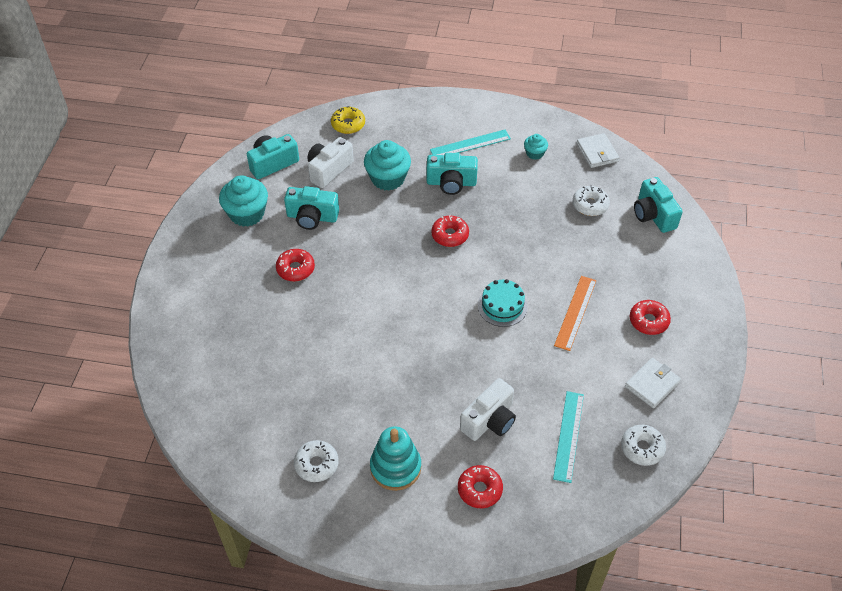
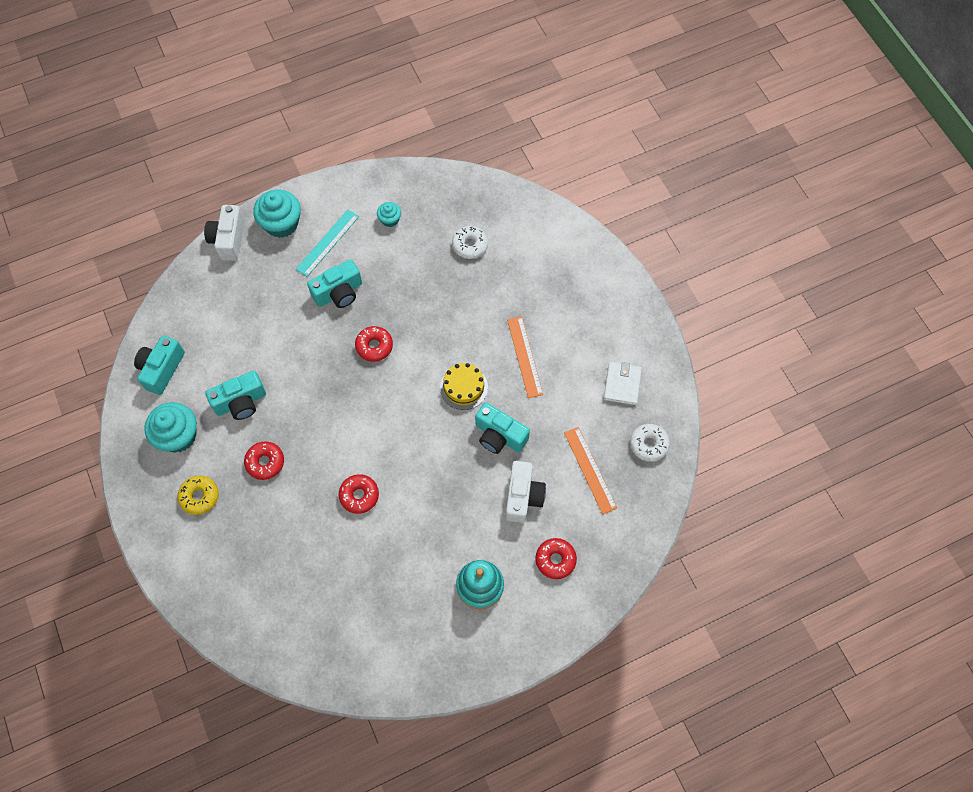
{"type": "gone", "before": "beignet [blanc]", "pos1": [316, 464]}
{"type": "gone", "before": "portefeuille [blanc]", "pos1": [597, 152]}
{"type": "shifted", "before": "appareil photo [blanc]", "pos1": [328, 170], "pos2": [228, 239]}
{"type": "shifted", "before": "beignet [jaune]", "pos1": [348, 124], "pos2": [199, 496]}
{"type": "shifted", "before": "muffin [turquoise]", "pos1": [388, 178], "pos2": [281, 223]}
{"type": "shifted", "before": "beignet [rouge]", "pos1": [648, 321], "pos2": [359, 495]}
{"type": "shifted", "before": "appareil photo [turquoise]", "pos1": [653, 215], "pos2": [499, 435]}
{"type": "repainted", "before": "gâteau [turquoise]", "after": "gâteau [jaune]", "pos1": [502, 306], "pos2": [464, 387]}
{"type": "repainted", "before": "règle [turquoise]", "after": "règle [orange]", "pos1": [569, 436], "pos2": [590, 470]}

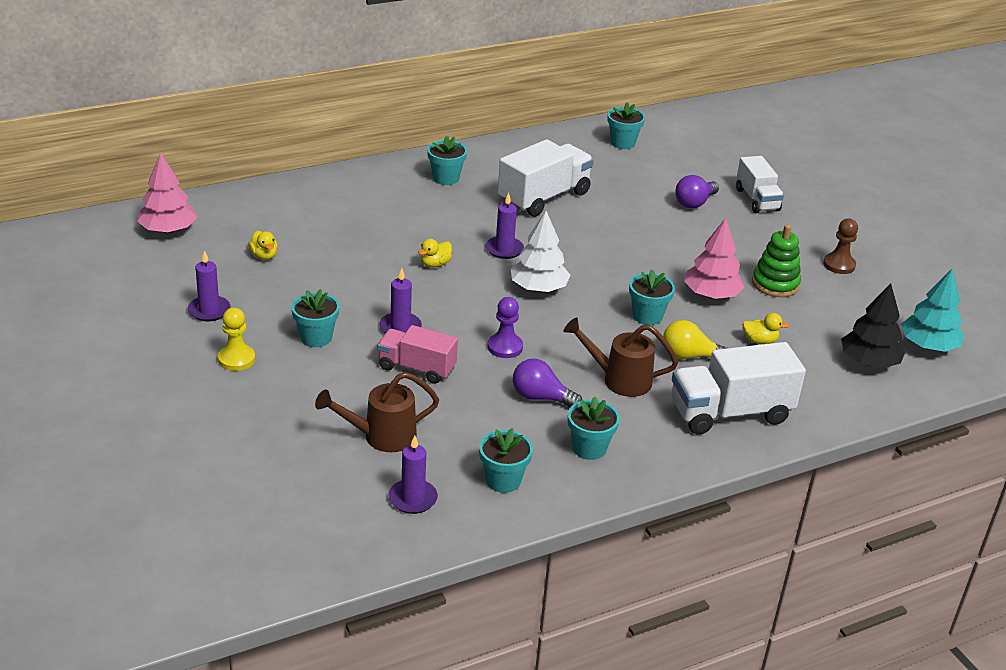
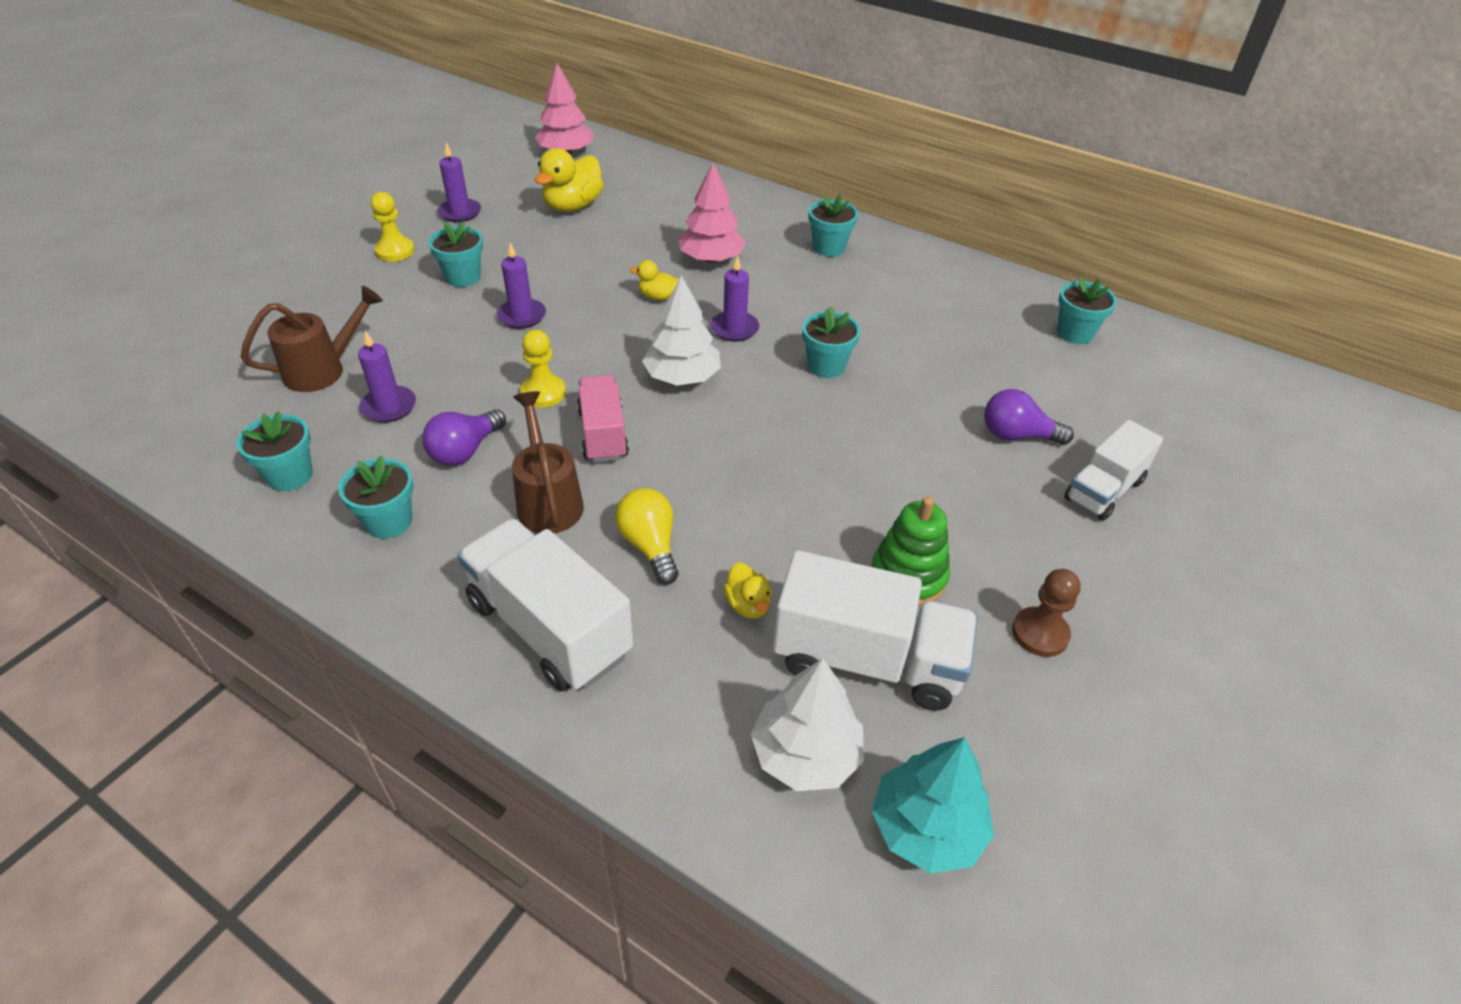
{"type": "shifted", "before": "camion [rose]", "pos1": [416, 368], "pos2": [603, 434]}
{"type": "shifted", "before": "bougie [violet]", "pos1": [412, 499], "pos2": [389, 407]}
{"type": "shifted", "before": "camion [blanc]", "pos1": [544, 197], "pos2": [867, 660]}
{"type": "shifted", "before": "pot de fleurs [turquoise]", "pos1": [647, 316], "pos2": [826, 366]}
{"type": "shifted", "before": "arbre [rose]", "pos1": [711, 295], "pos2": [711, 259]}
{"type": "repainted", "before": "pion [violet]", "after": "pion [jaune]", "pos1": [505, 347], "pos2": [543, 393]}
{"type": "repainted", "before": "arbre [noir]", "after": "arbre [blanc]", "pos1": [868, 362], "pos2": [805, 754]}
{"type": "rotated", "before": "arrosoir [marron]", "pos1": [381, 436], "pos2": [323, 370], "turn": 105}
{"type": "rotated", "before": "ampoule [violet]", "pos1": [541, 397], "pos2": [465, 451], "turn": -135}
{"type": "scaled", "before": "canard [jaune]", "pos1": [264, 256], "pos2": [573, 206], "scale": 1.89}

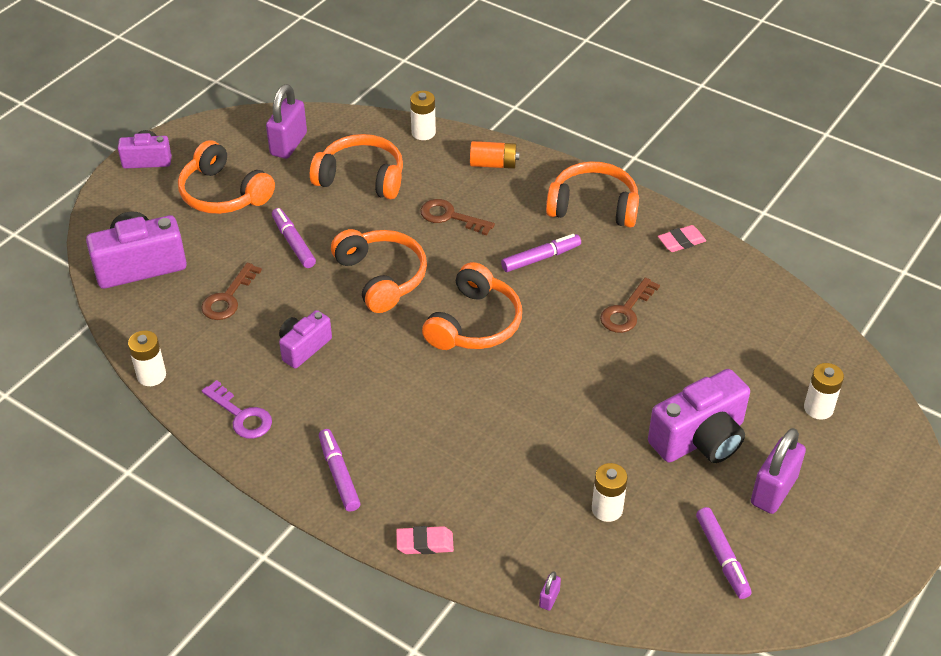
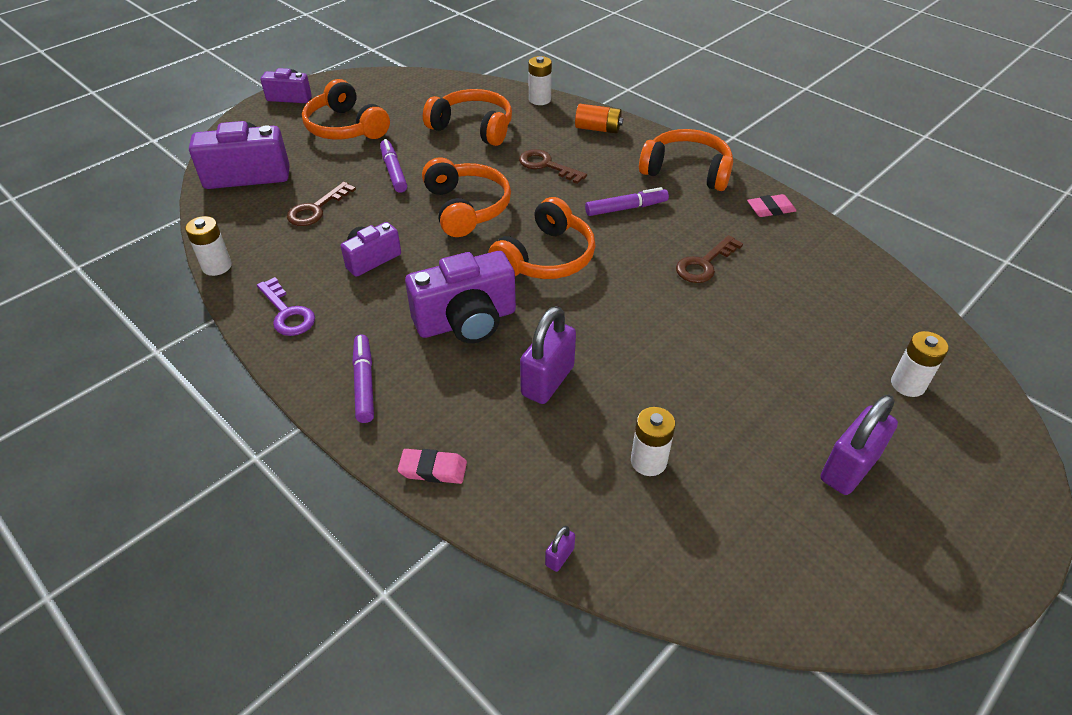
{"type": "gone", "before": "feutre [violet]", "pos1": [722, 557]}
{"type": "shifted", "before": "cadenas [violet]", "pos1": [288, 144], "pos2": [547, 381]}
{"type": "shifted", "before": "appareil photo [violet]", "pos1": [700, 439], "pos2": [466, 321]}

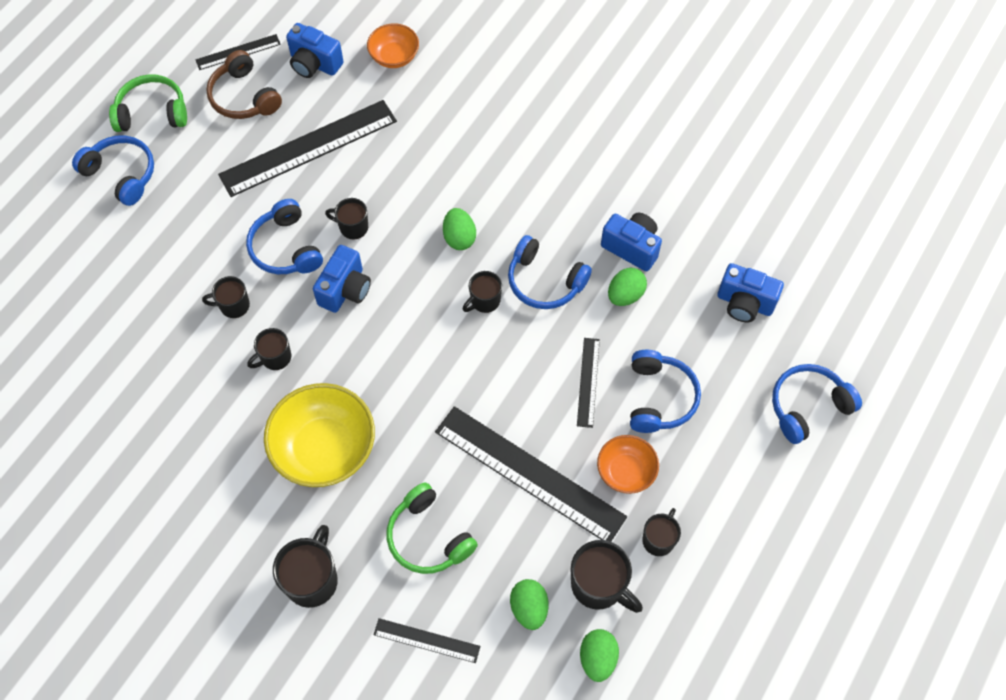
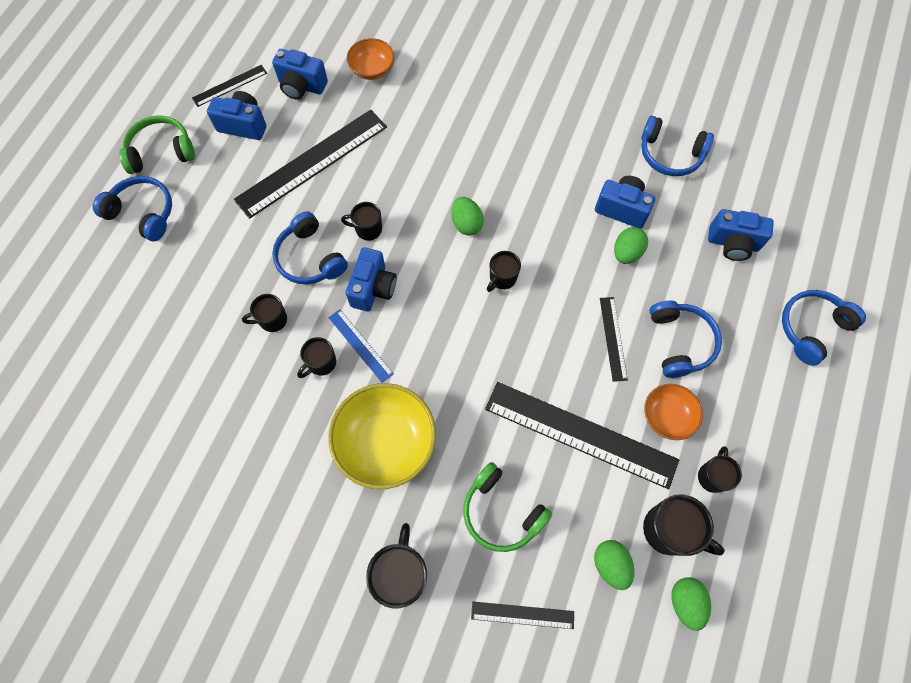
{"type": "new", "after": "règle [bleu]", "pos2": [360, 345]}
{"type": "shifted", "before": "casque audio [bleu]", "pos1": [545, 281], "pos2": [670, 154]}
{"type": "swapped", "before": "casque audio [marron]", "after": "appareil photo [bleu]", "pos1": [244, 97], "pos2": [243, 125]}

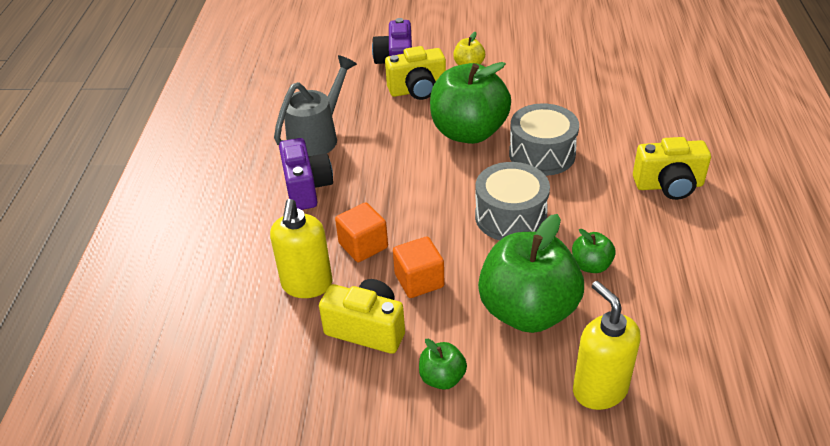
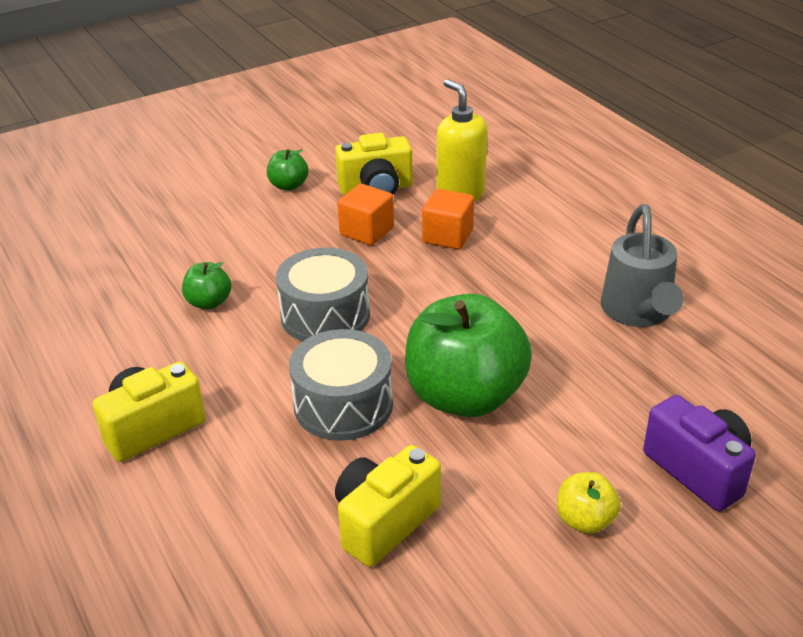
{"type": "gone", "before": "appareil photo [violet]", "pos1": [307, 188]}
{"type": "gone", "before": "pomme [vert]", "pos1": [527, 311]}
{"type": "gone", "before": "distributeur de savon [jaune]", "pos1": [599, 389]}
{"type": "shifted", "before": "appareil photo [jaune]", "pos1": [417, 90], "pos2": [384, 522]}

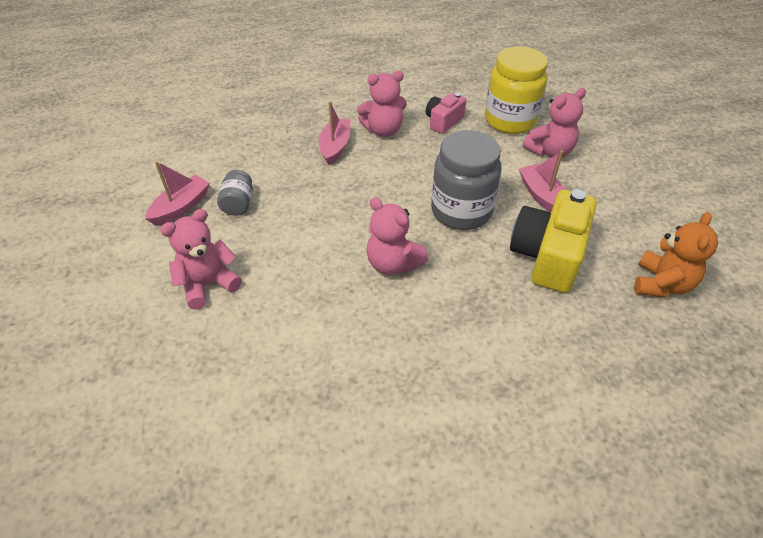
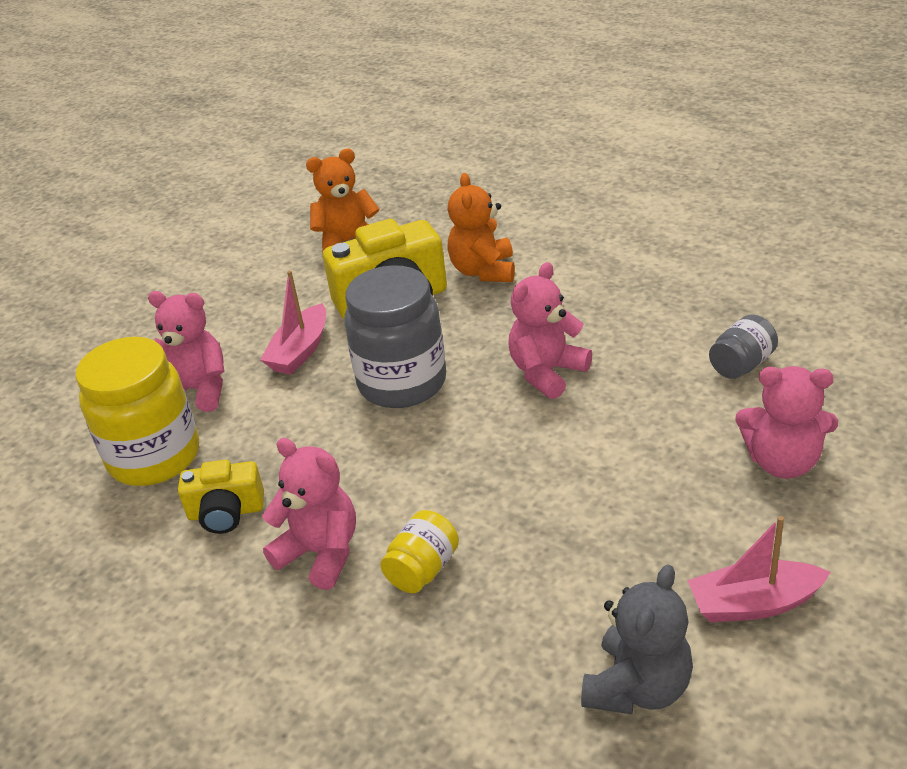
{"type": "new", "after": "ours en peluche [orange]", "pos2": [483, 271]}
{"type": "new", "after": "ours en peluche [gris]", "pos2": [637, 687]}
{"type": "shifted", "before": "bocal [gris]", "pos1": [238, 204], "pos2": [741, 365]}
{"type": "swapped", "before": "bateau [rose]", "after": "bocal [jaune]", "pos1": [335, 147], "pos2": [423, 569]}
{"type": "repainted", "before": "appareil photo [rose]", "after": "appareil photo [jaune]", "pos1": [443, 121], "pos2": [226, 512]}
{"type": "rotated", "before": "ours en peluche [rose]", "pos1": [393, 263], "pos2": [547, 373], "turn": -135}

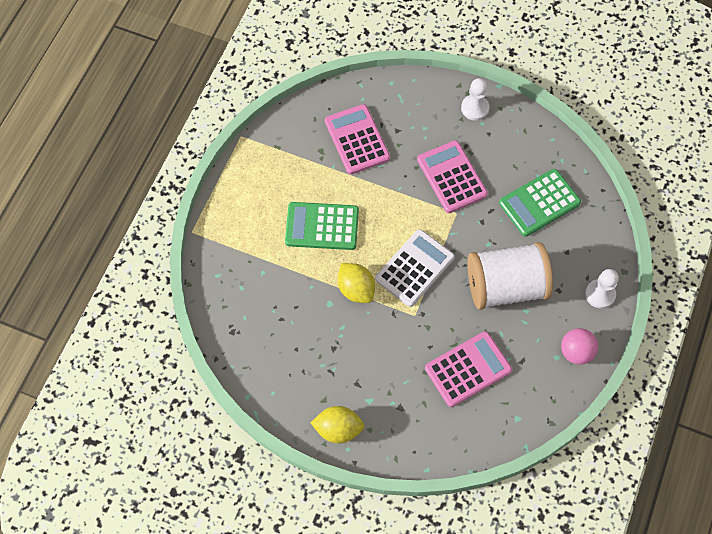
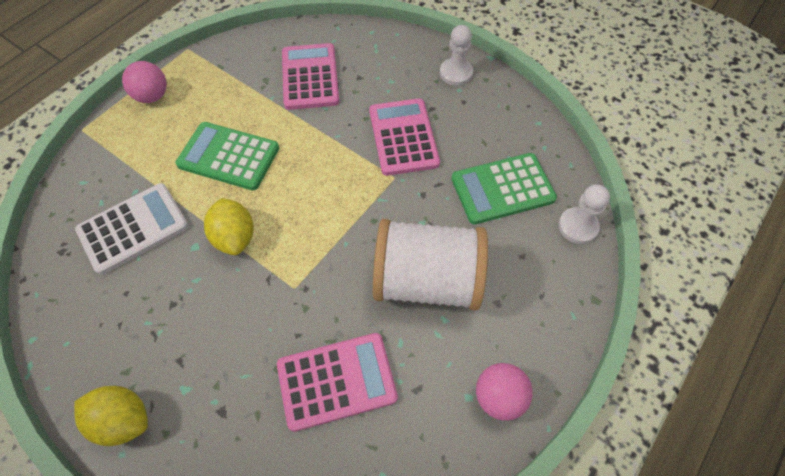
{"type": "new", "after": "balle [rose]", "pos2": [152, 96]}
{"type": "shifted", "before": "calculatrice [blanc]", "pos1": [414, 268], "pos2": [133, 228]}
{"type": "shifted", "before": "pion [blanc]", "pos1": [600, 294], "pos2": [578, 226]}

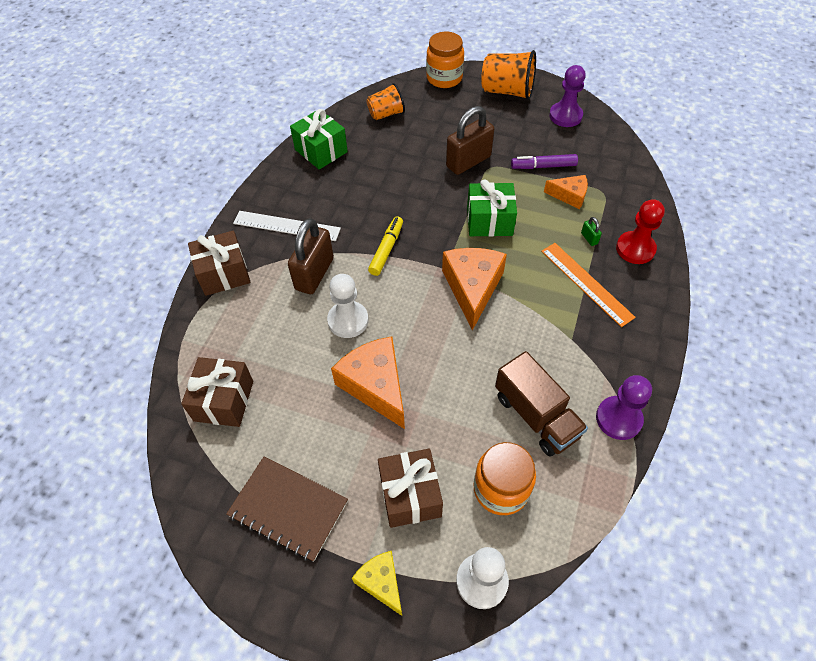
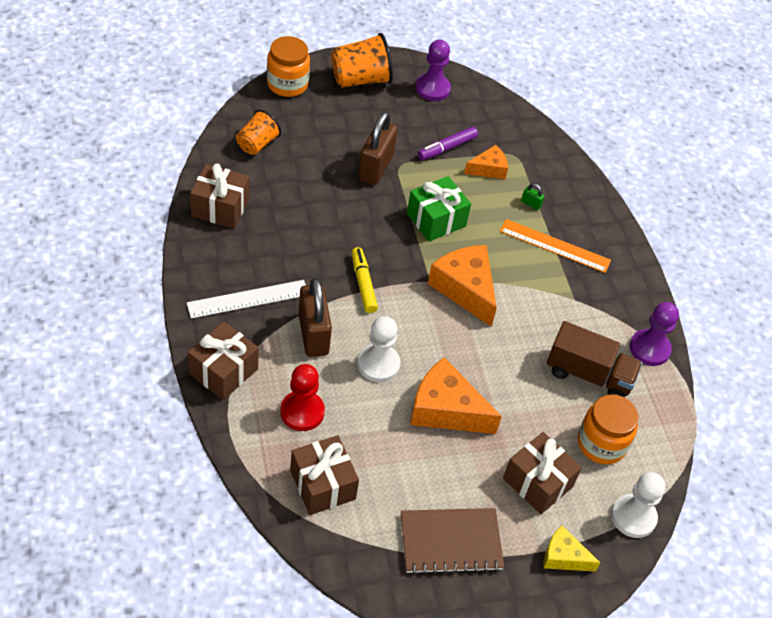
{"type": "shifted", "before": "pion [rouge]", "pos1": [635, 249], "pos2": [302, 412]}
{"type": "repainted", "before": "cadeau [vert]", "after": "cadeau [marron]", "pos1": [321, 151], "pos2": [220, 208]}

